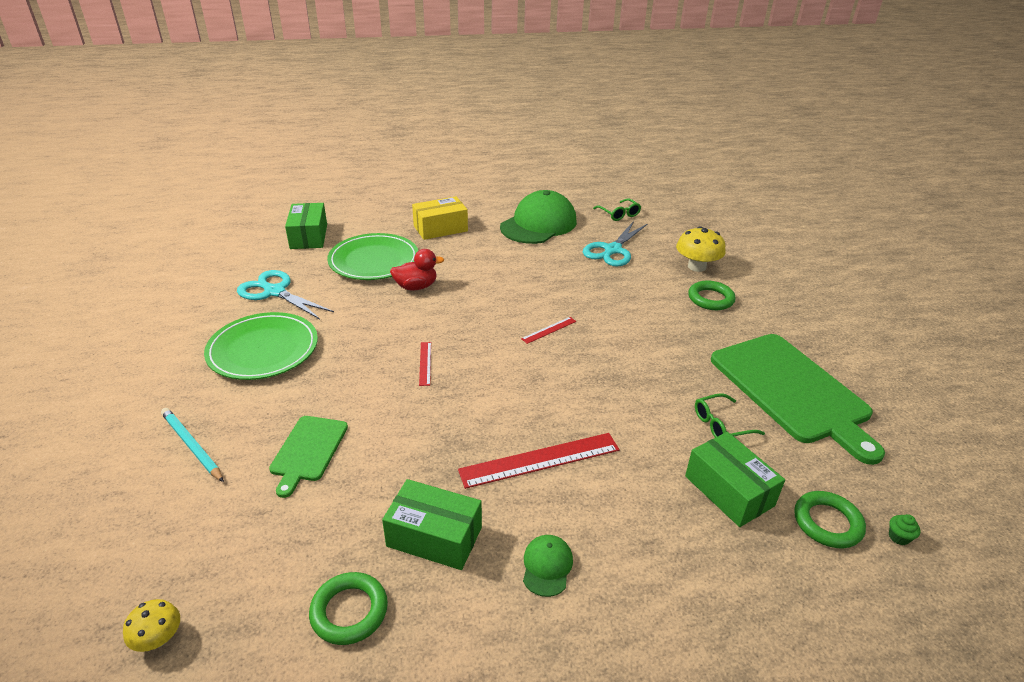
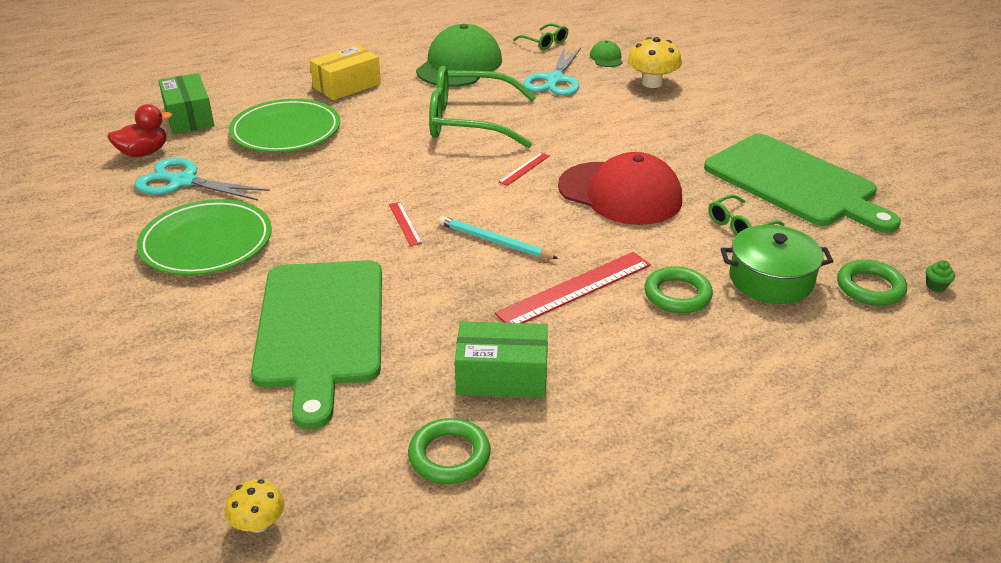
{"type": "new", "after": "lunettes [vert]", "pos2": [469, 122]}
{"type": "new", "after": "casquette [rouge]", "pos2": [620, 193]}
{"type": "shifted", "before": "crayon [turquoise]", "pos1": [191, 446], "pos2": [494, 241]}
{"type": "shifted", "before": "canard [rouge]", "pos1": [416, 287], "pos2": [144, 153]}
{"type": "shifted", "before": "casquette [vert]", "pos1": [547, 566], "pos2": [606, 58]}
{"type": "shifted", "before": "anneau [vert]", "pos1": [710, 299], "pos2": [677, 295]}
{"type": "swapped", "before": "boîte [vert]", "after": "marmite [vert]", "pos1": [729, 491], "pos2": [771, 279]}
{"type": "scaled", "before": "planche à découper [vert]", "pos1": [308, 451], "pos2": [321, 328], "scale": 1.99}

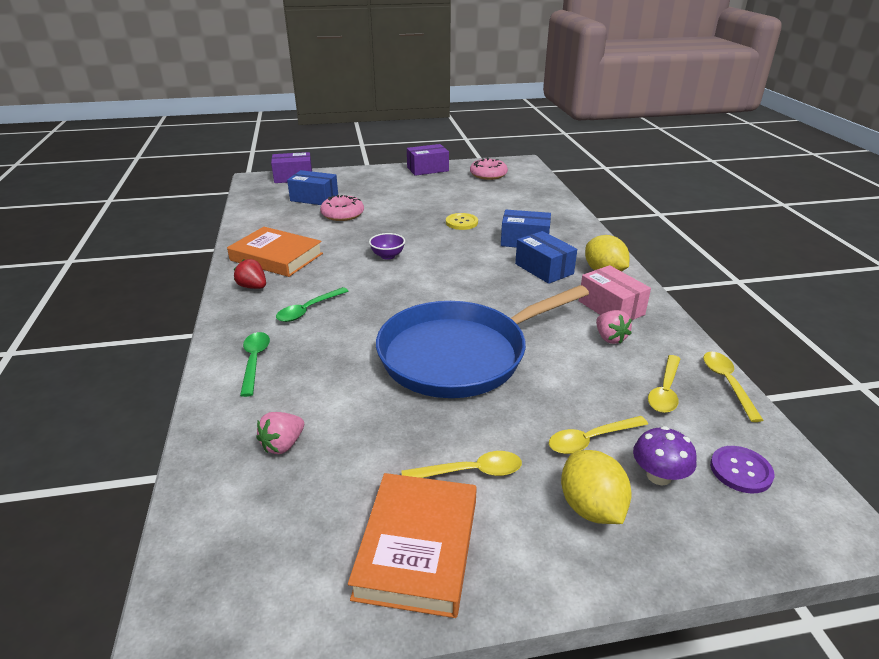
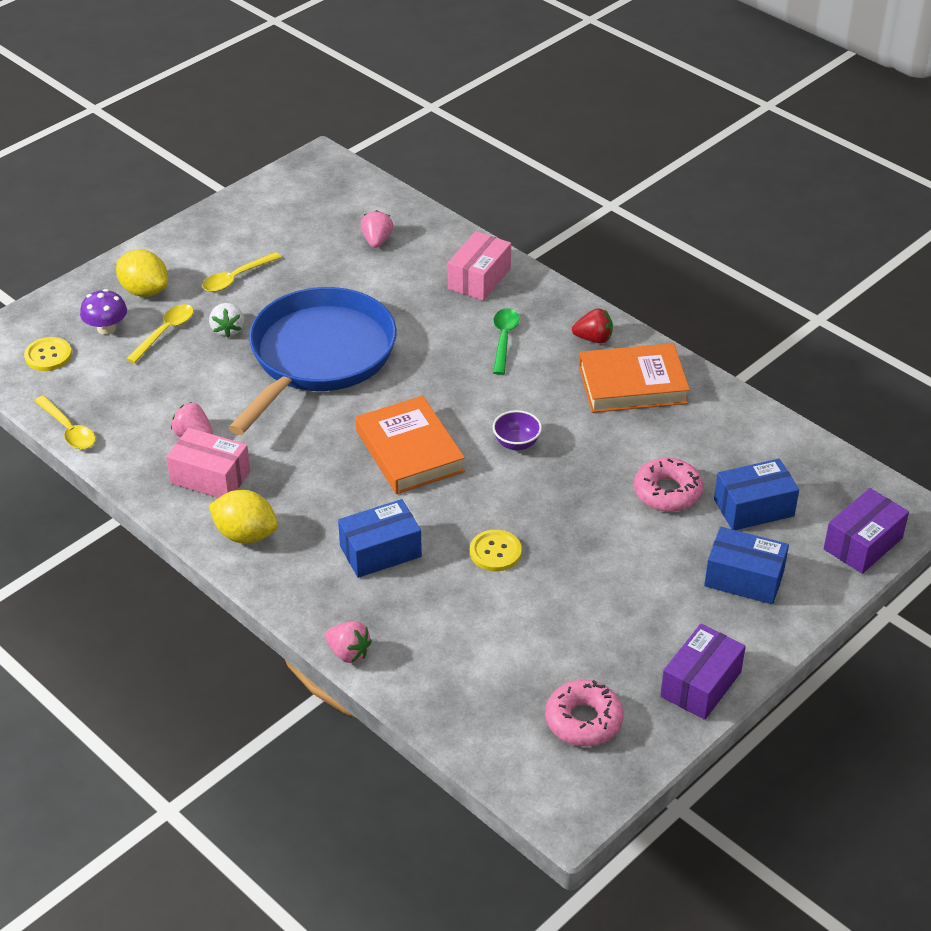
{"type": "gone", "before": "cuillère [jaune]", "pos1": [665, 391]}
{"type": "new", "after": "fraise [blanc]", "pos2": [228, 330]}
{"type": "new", "after": "fraise [rose]", "pos2": [348, 653]}
{"type": "shifted", "before": "livre [orange]", "pos1": [417, 547], "pos2": [410, 451]}
{"type": "shifted", "before": "boîte [bleu]", "pos1": [544, 269], "pos2": [744, 578]}
{"type": "swapped", "before": "cuillère [vert]", "after": "boîte [rose]", "pos1": [255, 361], "pos2": [479, 278]}
{"type": "repainted", "before": "bouton [violet]", "after": "bouton [jaune]", "pos1": [740, 471], "pos2": [48, 355]}

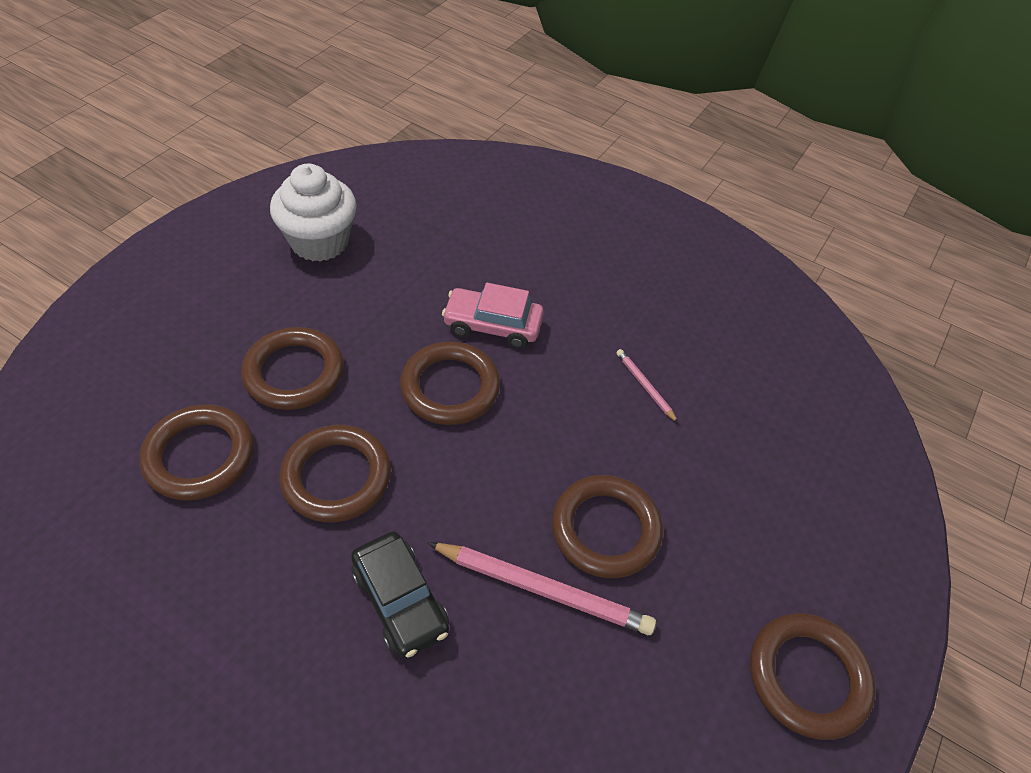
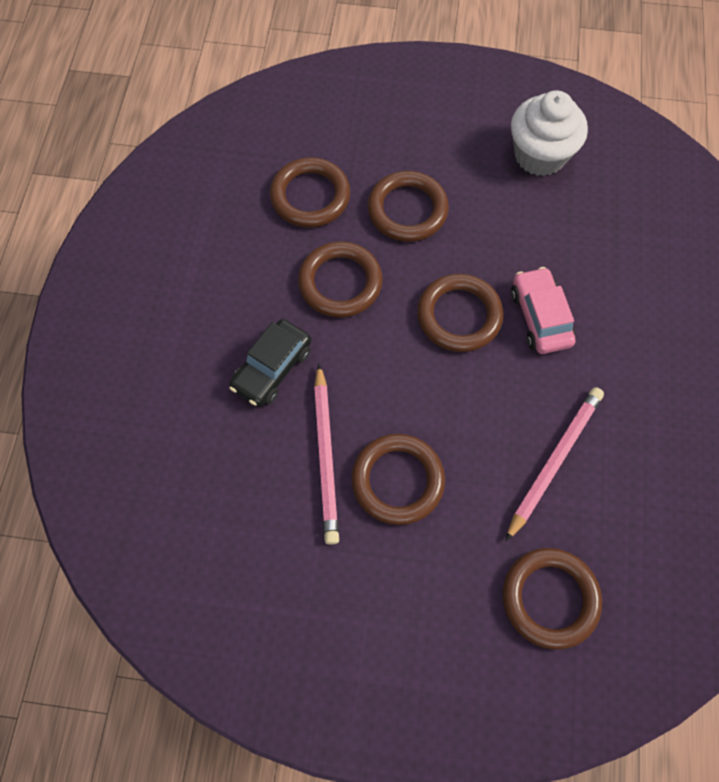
{"type": "shifted", "before": "anneau [marron]", "pos1": [807, 677], "pos2": [550, 598]}
{"type": "scaled", "before": "crayon [rose]", "pos1": [645, 386], "pos2": [554, 461], "scale": 1.96}

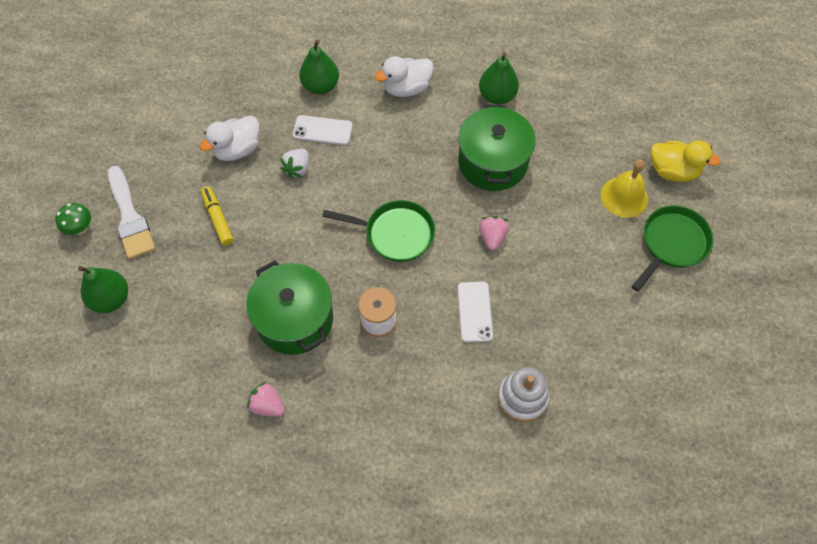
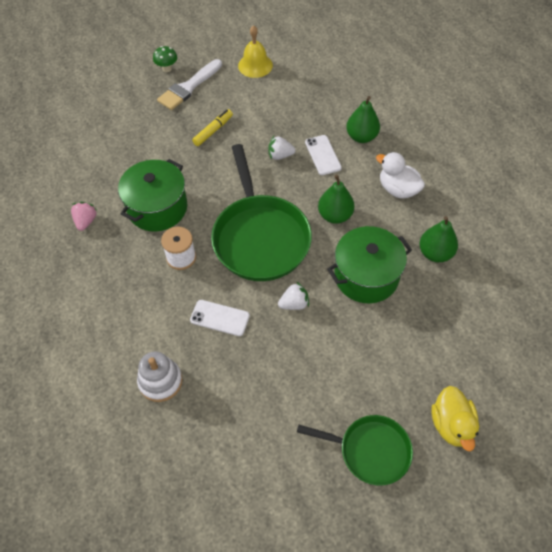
{"type": "gone", "before": "canard [blanc]", "pos1": [237, 149]}
{"type": "shifted", "before": "poire [vert]", "pos1": [111, 299], "pos2": [335, 215]}
{"type": "shifted", "before": "cloche [jaune]", "pos1": [624, 197], "pos2": [255, 65]}
{"type": "repainted", "before": "fraise [rose]", "after": "fraise [blanc]", "pos1": [492, 237], "pos2": [294, 304]}
{"type": "rotated", "before": "téléphone [blanc]", "pos1": [474, 312], "pos2": [220, 318], "turn": 45}
{"type": "scaled", "before": "poêle [vert]", "pos1": [395, 234], "pos2": [260, 237], "scale": 1.69}

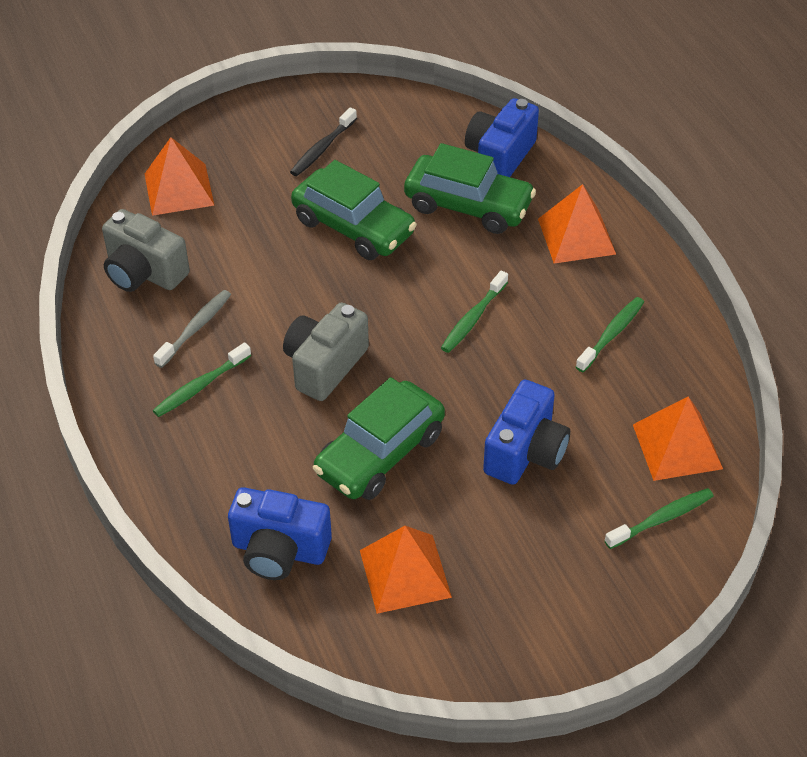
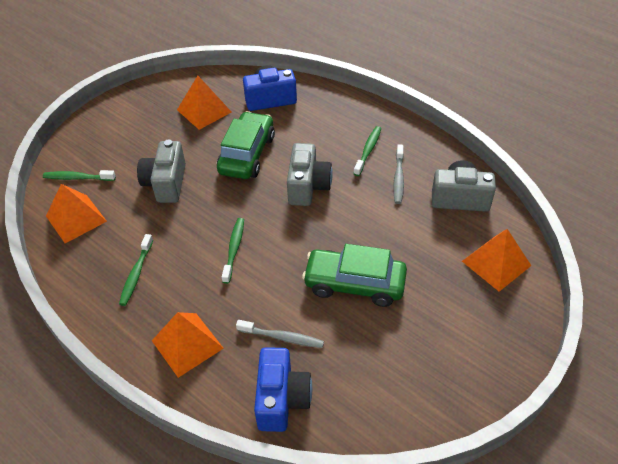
{"type": "gone", "before": "brosse à dents [noir]", "pos1": [322, 148]}
{"type": "swapped", "before": "voiture [vert]", "after": "brosse à dents [gris]", "pos1": [468, 205], "pos2": [282, 337]}
{"type": "repainted", "before": "appareil photo [bleu]", "after": "appareil photo [gris]", "pos1": [525, 452], "pos2": [166, 183]}
{"type": "rotated", "before": "brosse à dents [vert]", "pos1": [661, 519], "pos2": [77, 178], "turn": 60}

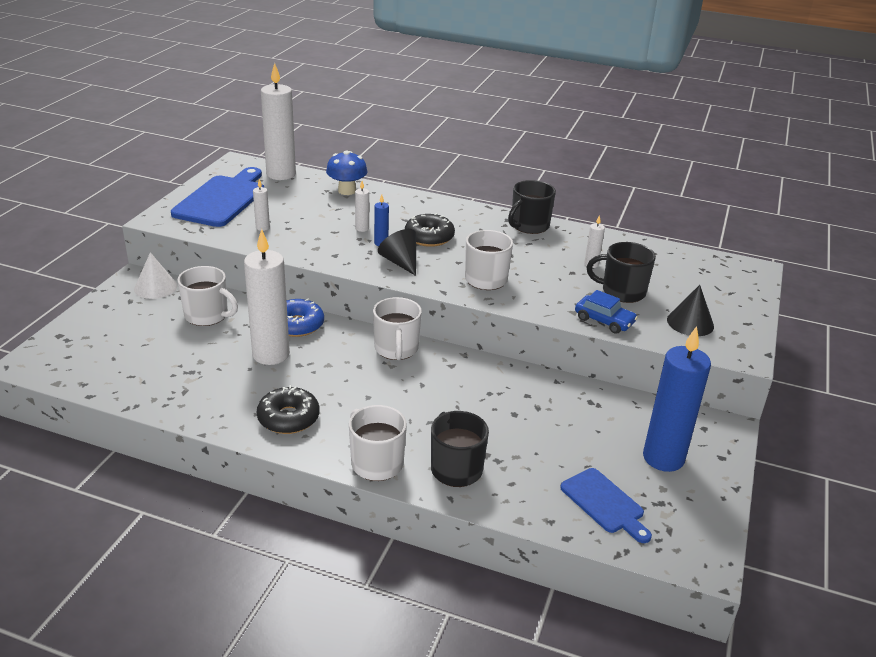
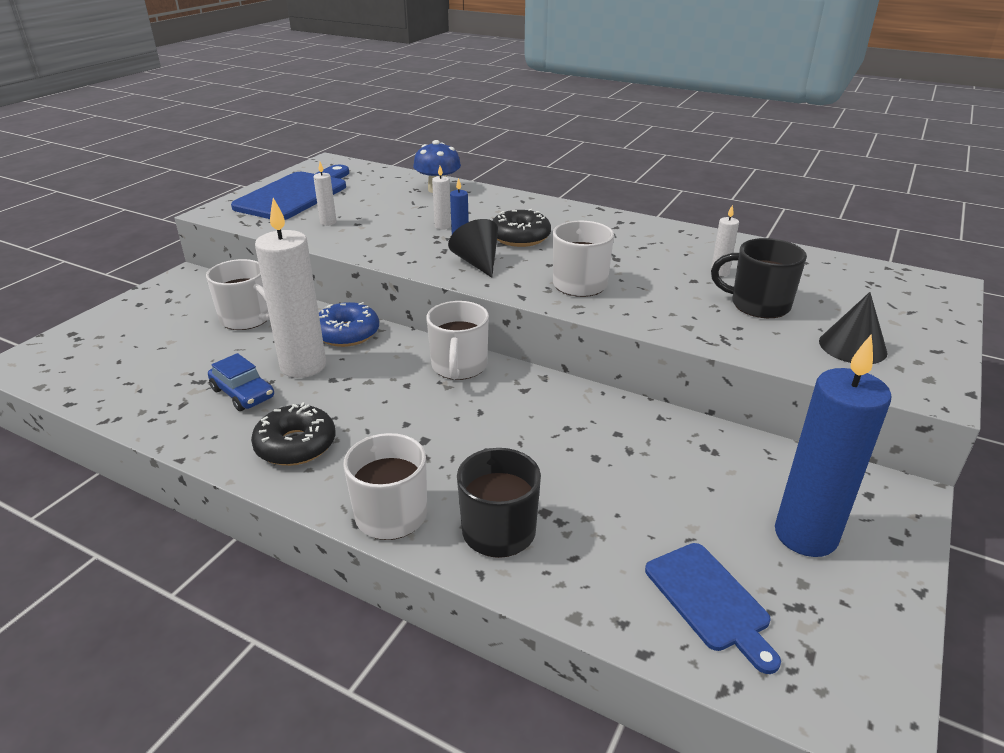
{"type": "gone", "before": "cône [blanc]", "pos1": [155, 287]}
{"type": "gone", "before": "bougie [blanc]", "pos1": [281, 174]}
{"type": "gone", "before": "tasse [noir]", "pos1": [529, 226]}
{"type": "shifted", "before": "voiture [bleu]", "pos1": [604, 320], "pos2": [243, 393]}

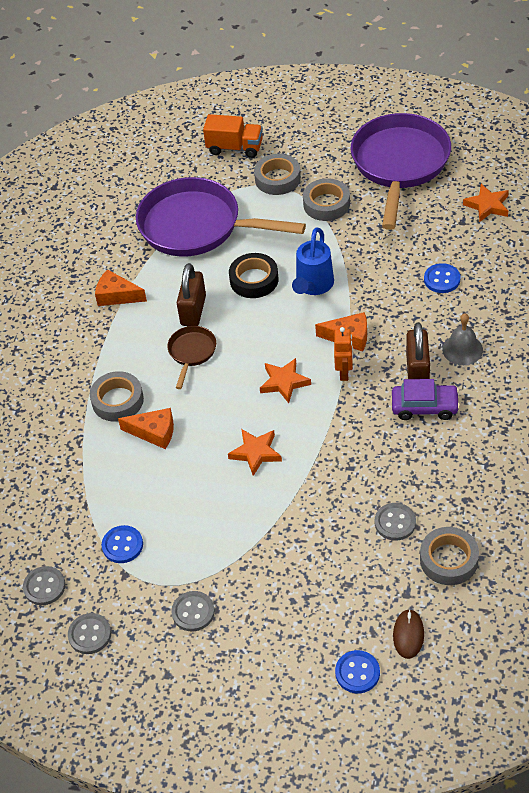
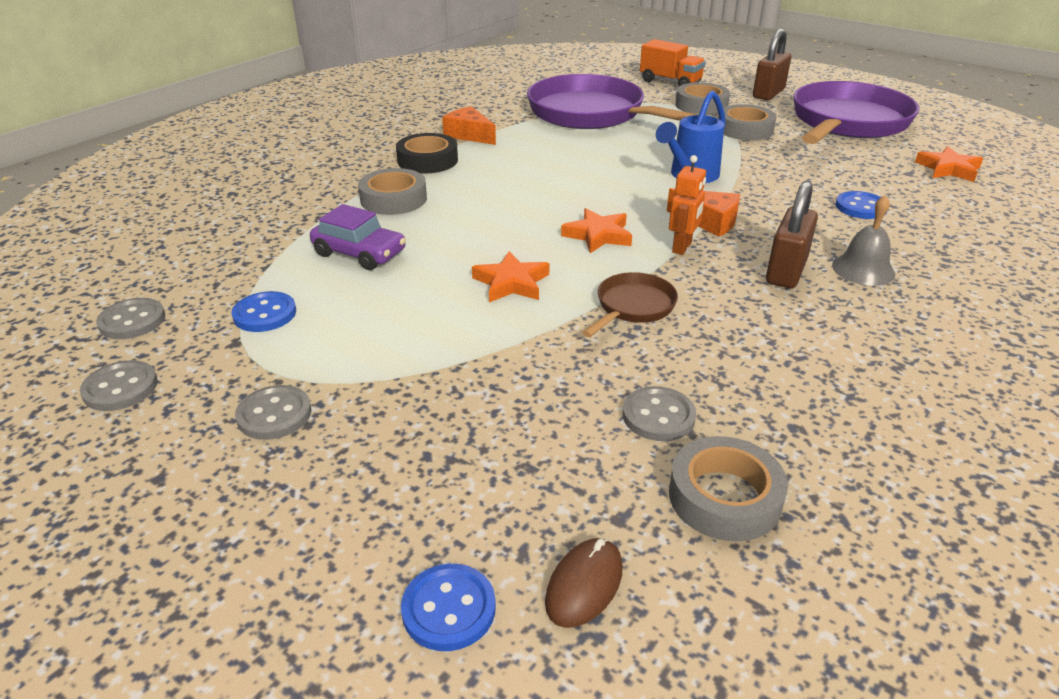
{"type": "gone", "before": "fromage [orange]", "pos1": [154, 432]}
{"type": "shifted", "before": "poêle [marron]", "pos1": [191, 352], "pos2": [633, 307]}
{"type": "shifted", "before": "cadenas [marron]", "pos1": [193, 310], "pos2": [768, 93]}
{"type": "shifted", "before": "ruban adhésif [noir]", "pos1": [254, 280], "pos2": [427, 160]}
{"type": "shifted", "before": "voiture [violet]", "pos1": [424, 406], "pos2": [359, 253]}

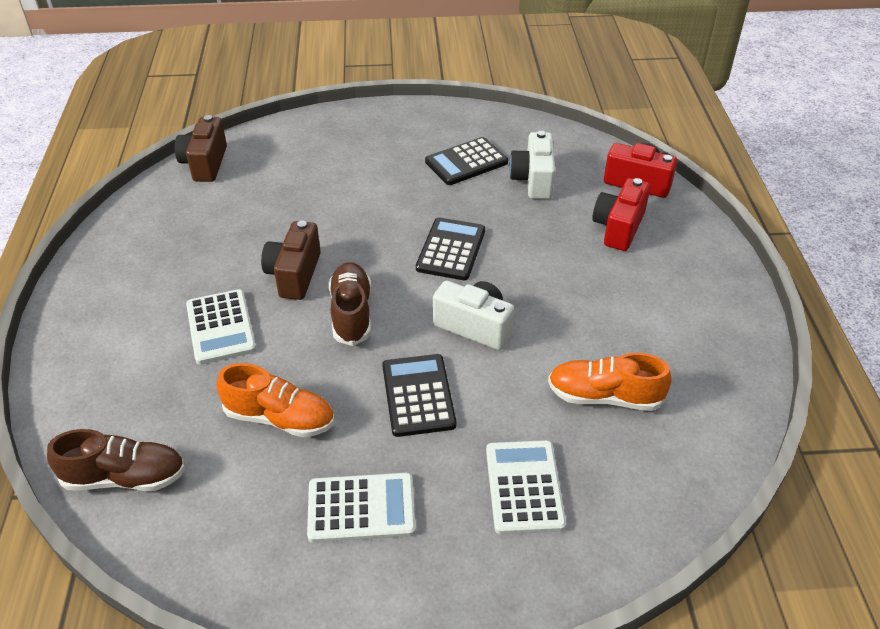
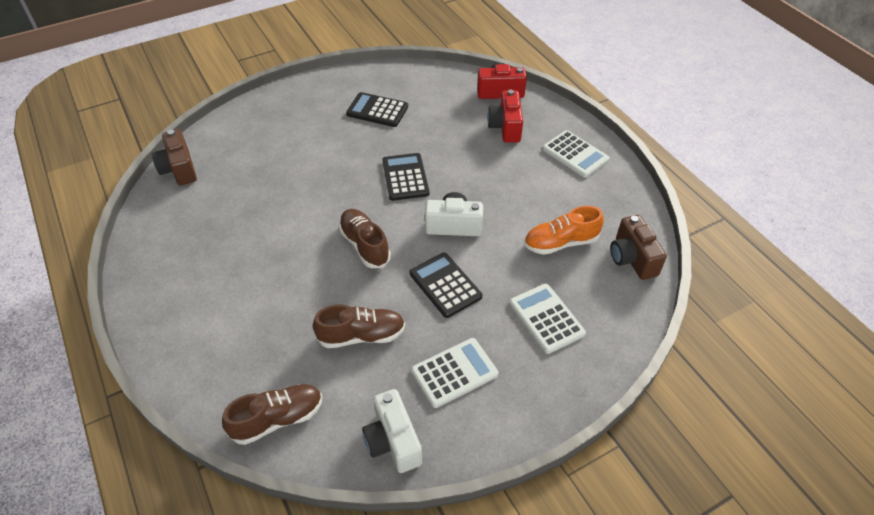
{"type": "shifted", "before": "calculatrice [blanc]", "pos1": [221, 327], "pos2": [575, 154]}
{"type": "shifted", "before": "appareil photo [marron]", "pos1": [294, 275], "pos2": [632, 258]}
{"type": "shifted", "before": "appareil photo [blanc]", "pos1": [533, 180], "pos2": [393, 441]}
{"type": "repainted", "before": "chaussure [orange]", "after": "chaussure [marron]", "pos1": [279, 418], "pos2": [361, 335]}
{"type": "rotated", "before": "calculatrice [noir]", "pos1": [466, 162], "pos2": [377, 110], "turn": 75}

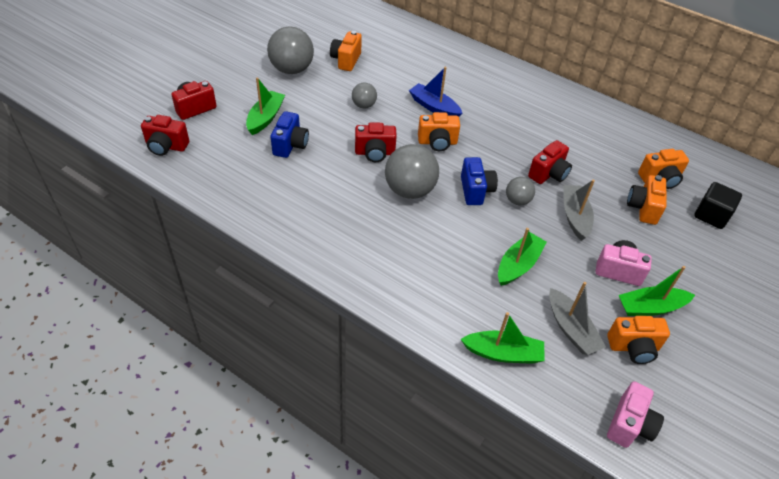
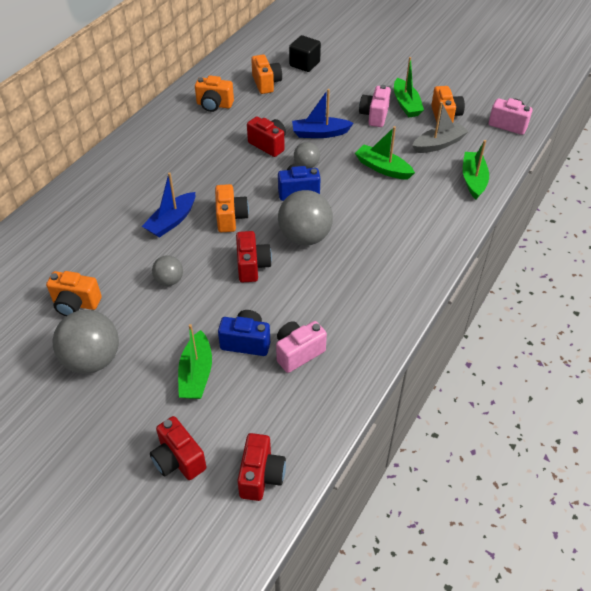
{"type": "new", "after": "appareil photo [rose]", "pos2": [298, 353]}
{"type": "shifted", "before": "appareil photo [orange]", "pos1": [643, 208], "pos2": [214, 105]}
{"type": "repainted", "before": "bateau [gris]", "after": "bateau [bleu]", "pos1": [574, 216], "pos2": [320, 133]}
{"type": "rotated", "before": "bateau [vert]", "pos1": [265, 118], "pos2": [196, 374], "turn": -105}

